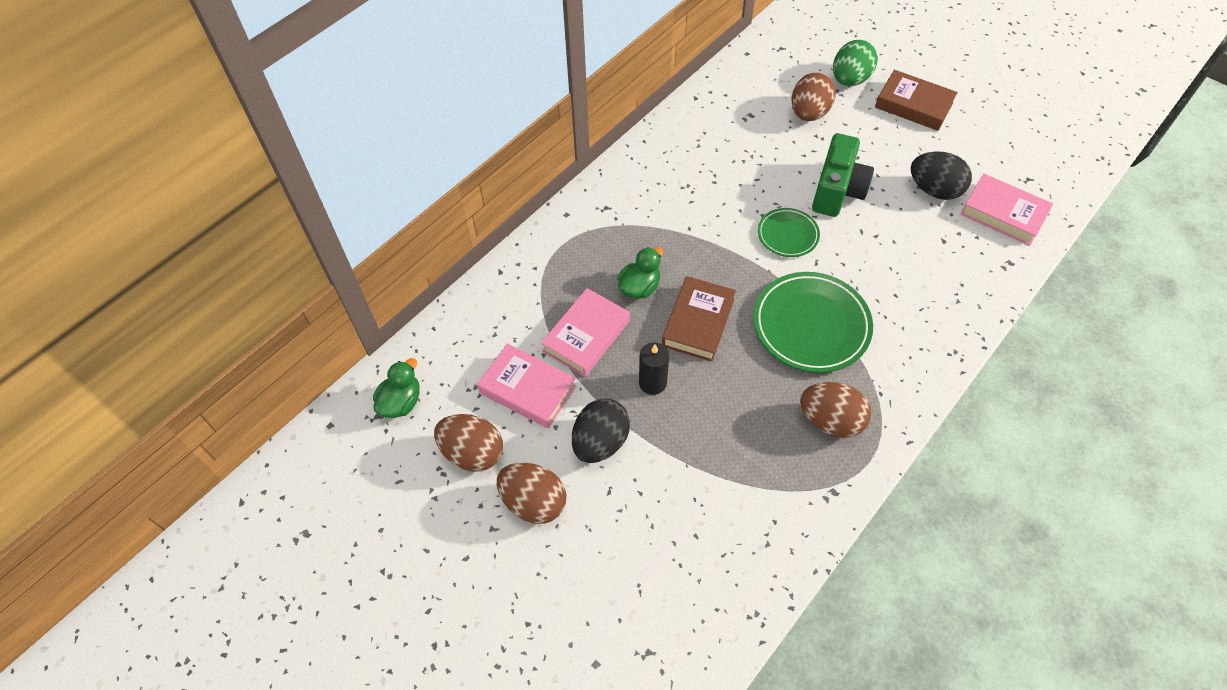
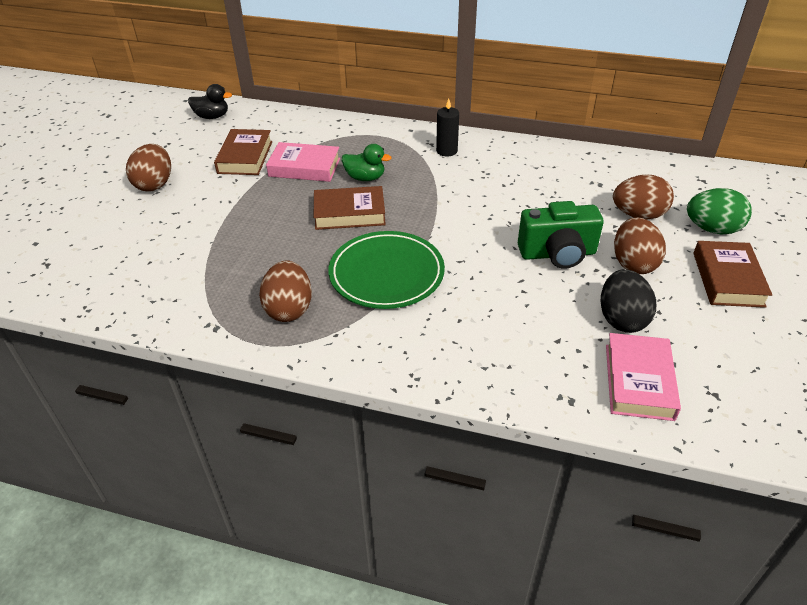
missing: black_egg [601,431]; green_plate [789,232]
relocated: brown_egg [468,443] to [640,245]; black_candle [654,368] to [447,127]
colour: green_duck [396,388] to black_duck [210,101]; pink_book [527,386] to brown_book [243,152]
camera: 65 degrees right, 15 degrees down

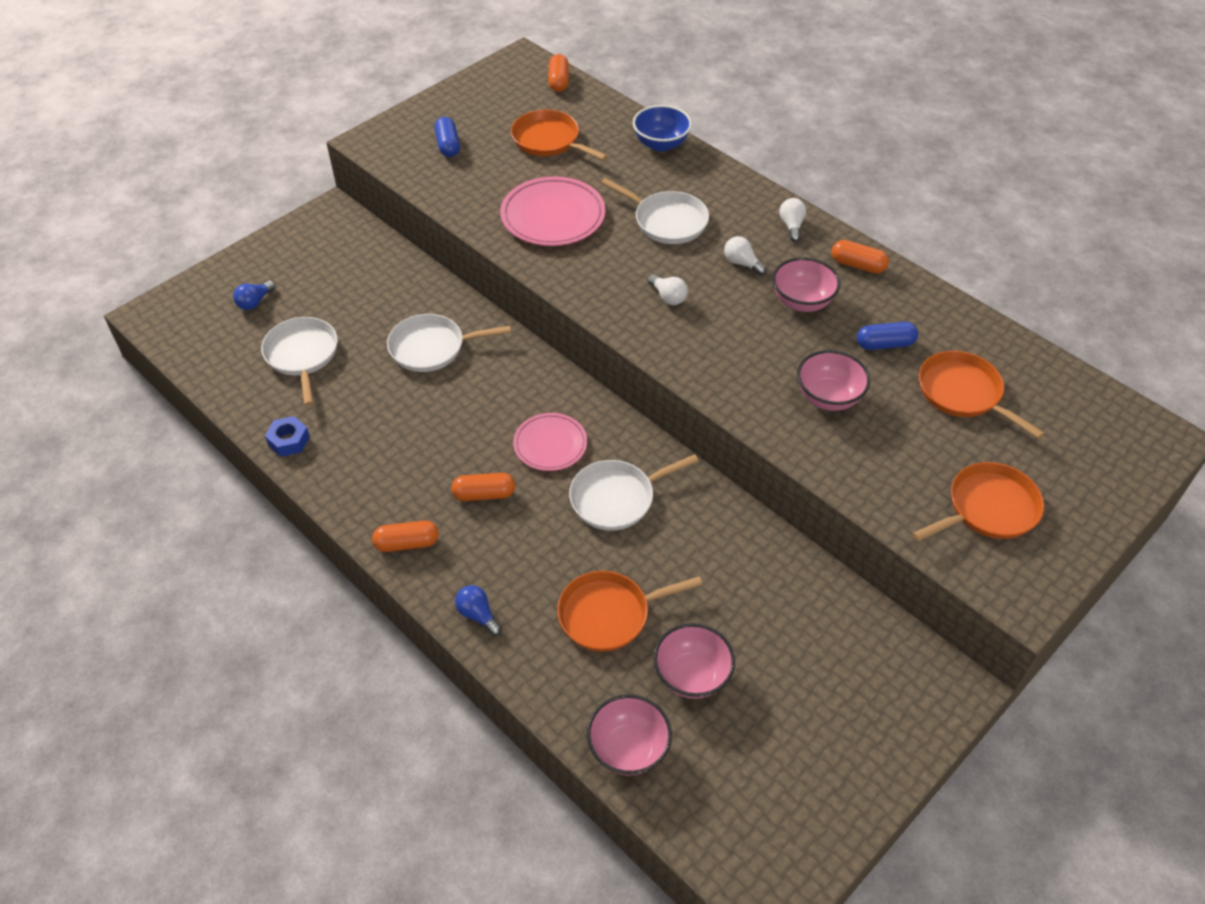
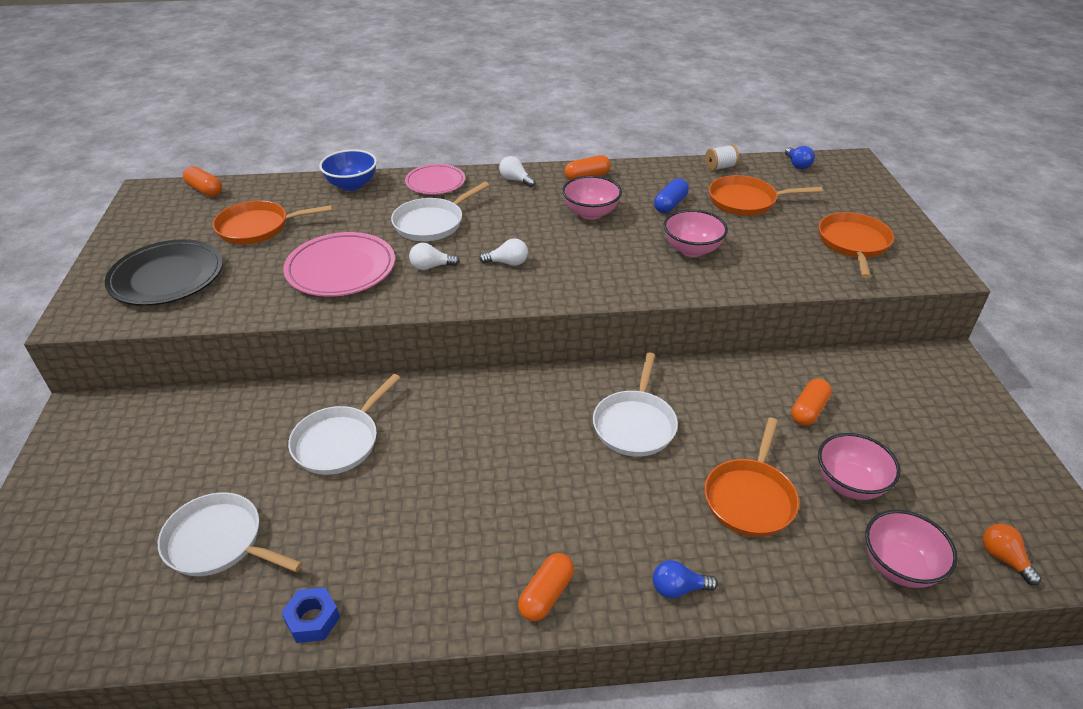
appeared: white_spool [722,158]; orange_light_bulb [1012,554]
relocated: blue_light_bulb [254,295] to [800,157]; orange_capsule [483,487] to [811,402]; pink_plate [550,442] to [435,179]; white_light_bulb [745,256] to [434,256]
exchanged: blue_capsule [447,137] to black_plate [164,272]
spun: white_pan [655,211] = [440,211] 150 degrees clockwise
camera: 50 degrees left, 10 degrees down

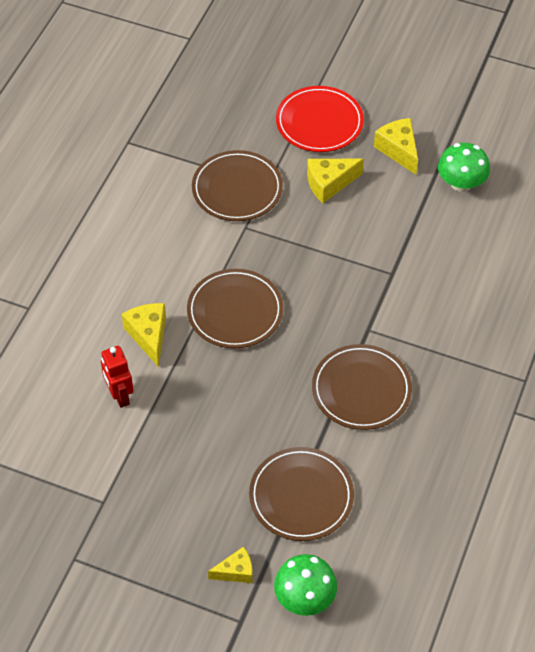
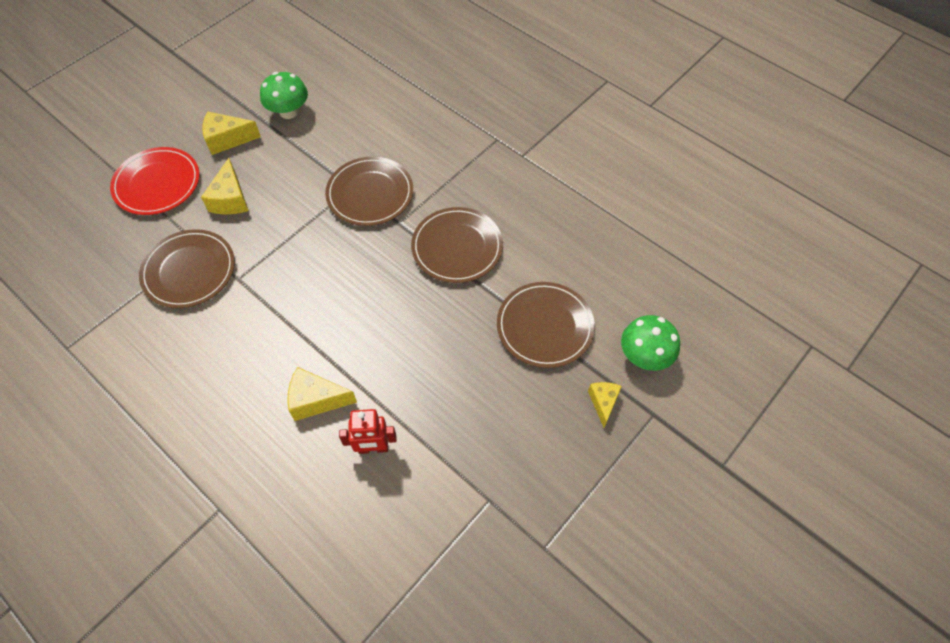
relocated: brown_plate [235,308] to [369,191]
camera: 70 degrees left, 5 degrees up

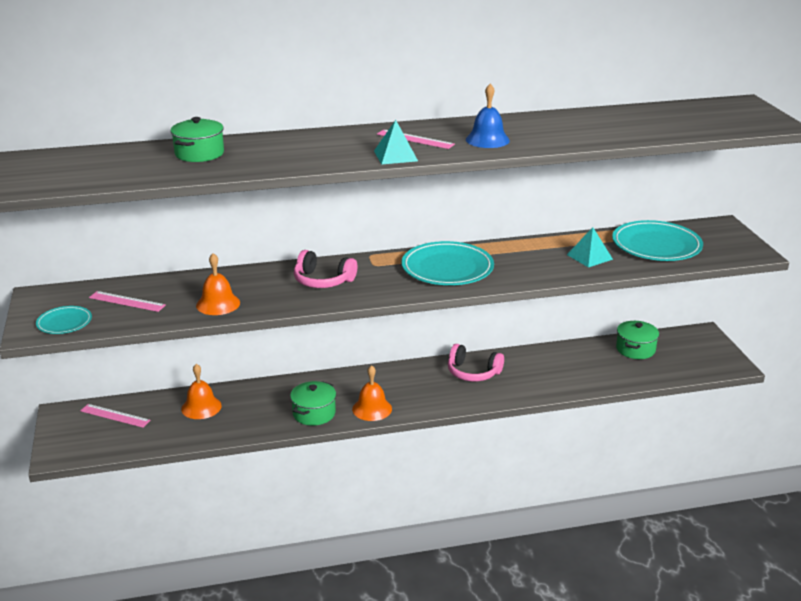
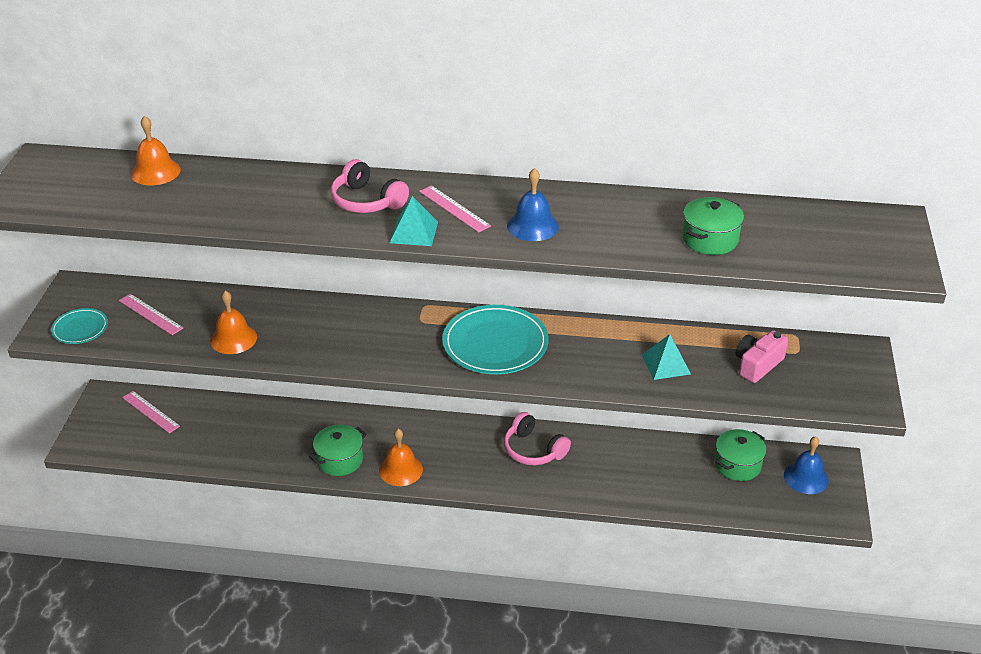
appeared: blue_bell [806,465]
relocated: green_pot [197,139] to [713,226]; orange_bell [201,391] to [156,150]; pink_headphones [325,269] to [369,186]
exchanged: turquoise_plate [657,240] to pink_camera [762,356]
camera: 20 degrees right, 10 degrees up

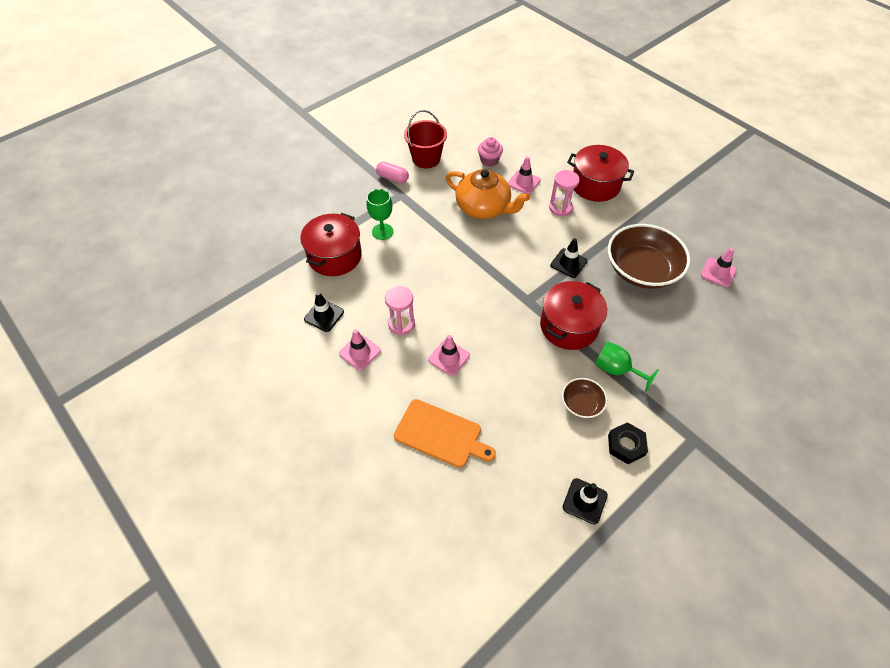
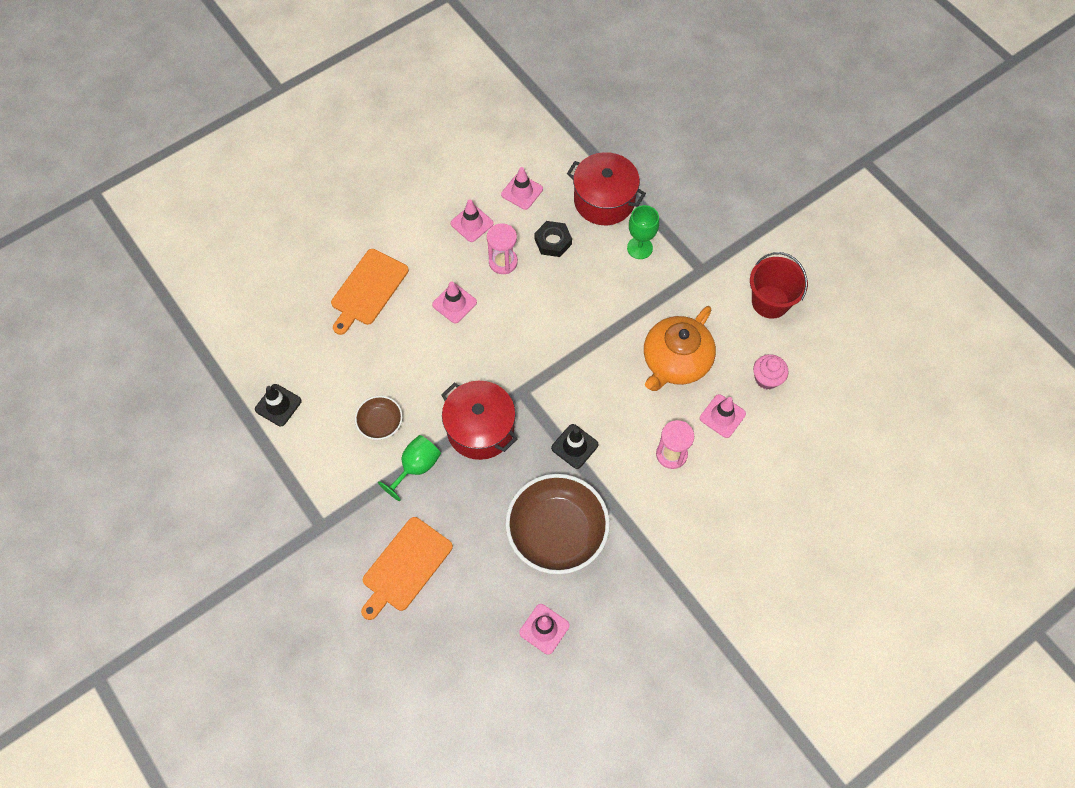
missing: pink_capsule [392,172]; red_pot [600,173]
appeared: orange_cutting_board [407,568]
relocated: black_nut [628,443] to [553,239]
colour: black_traffic_cone [324,312] to pink_traffic_cone [522,188]
camera: 95 degrees right, 10 degrees up

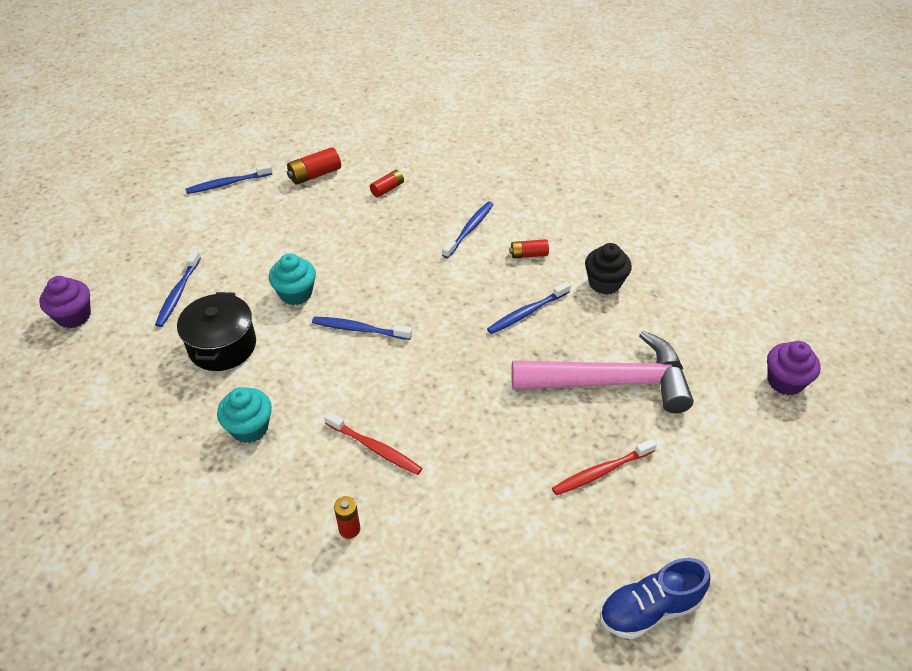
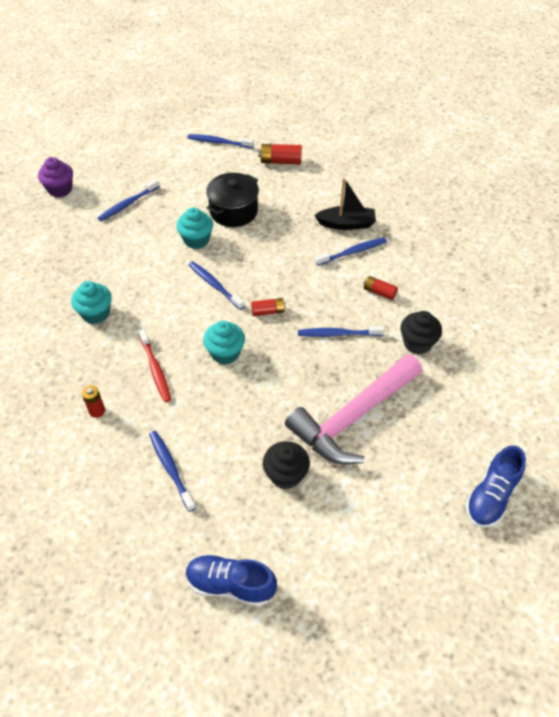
appeared: blue_toothbrush [172,471]; turquoise_cupcake [224,342]; black_boat [345,204]
relocated: black_pot [216,331] to [232,200]; red_battery [387,184] to [268,307]
exchanged: red_toothbrush [604,467] to black_cupcake [286,465]; purple_cupcake [793,368] to blue_shoe [495,487]
spun: pink_hammer [602,372] = [354,409] 105 degrees clockwise
camera: 35 degrees right, 5 degrees up

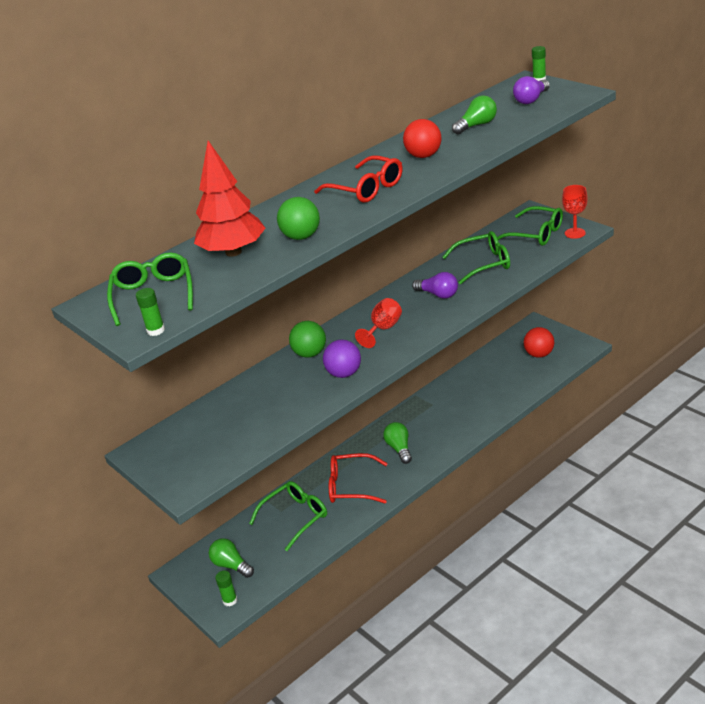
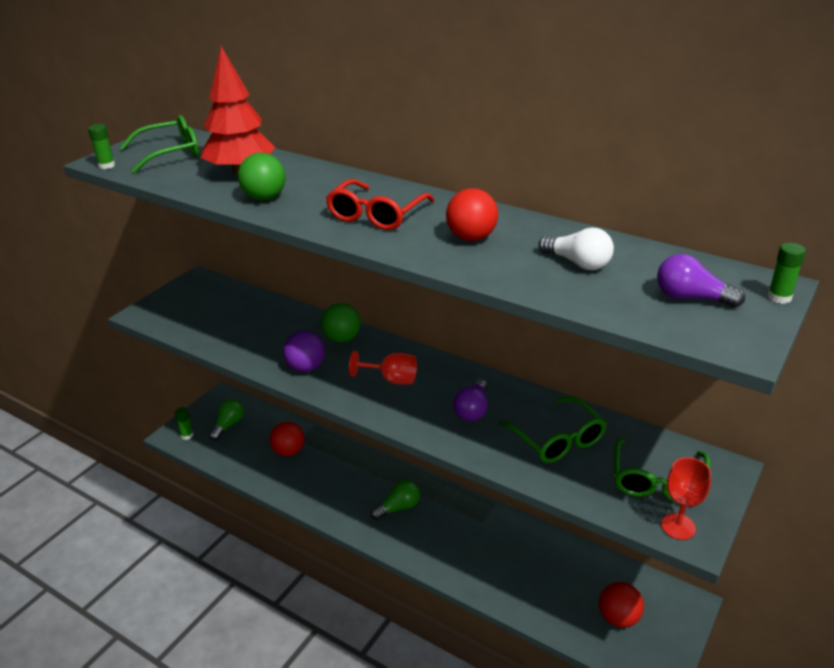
missing: red_glasses [358,478]
exchanged: green_glasses [288,516] to red_ball [287,439]
colour: green_light_bulb [474,114] to white_light_bulb [576,248]
camera: 70 degrees right, 0 degrees up

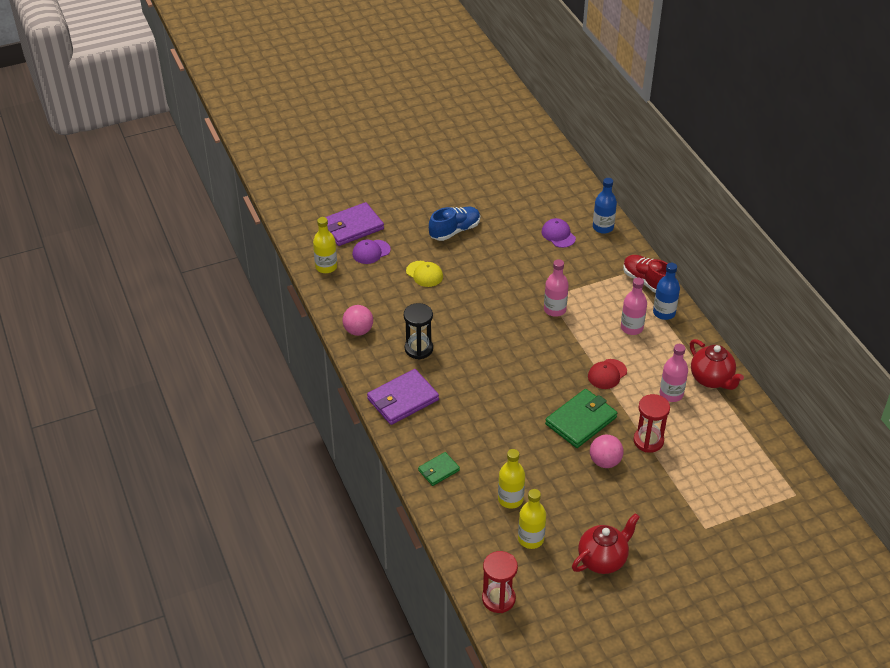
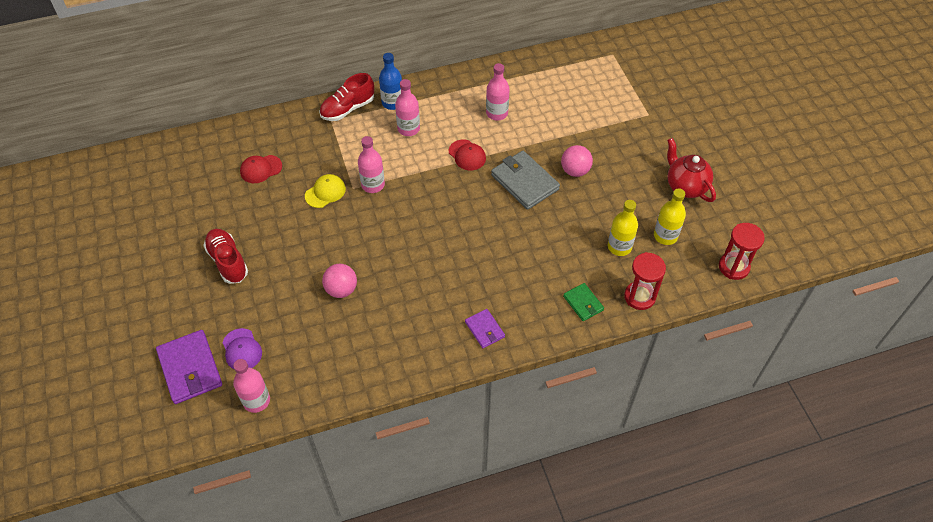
missing: black_hourglass [418,331]; blue_bottle [605,206]; red_teapot [717,364]
relocated: pink_ball [358,320] to [339,281]; yellow_cap [424,274] to [325,191]; red_hourglass [651,423] to [645,281]
colour: yellow_bottle [325,245] to pink_bottle [251,386]; blue_shoe [454,224] to red_shoe [225,256]; purple_cap [558,233] to red_cap [261,169]; green_wallet [581,418] to grey_wallet [525,180]
size: purple_wallet [403,397] = [485,328] x0.55
camera: 85 degrees left, 10 degrees up

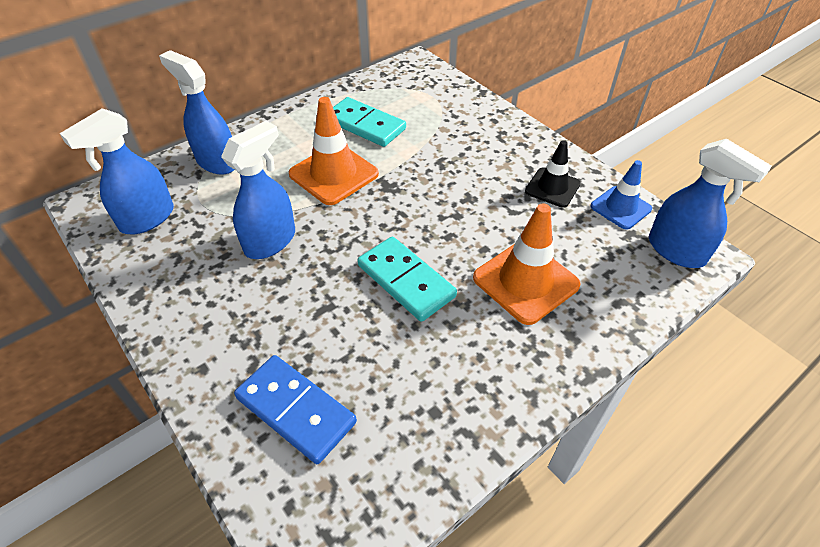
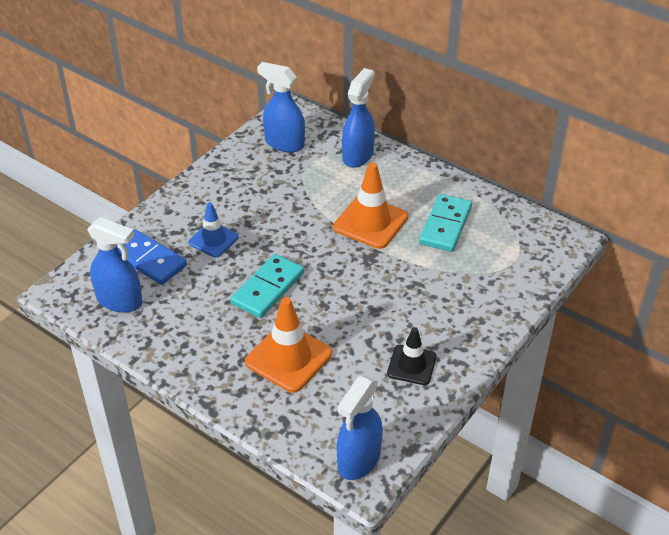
relocated: blue_spray_bottle [258,190] to [115,265]; blue_traffic_cone [621,195] to [214,229]
spun: blue_domino [295,409] = [152,257] 75 degrees counterclockwise
camera: 75 degrees right, 5 degrees down

